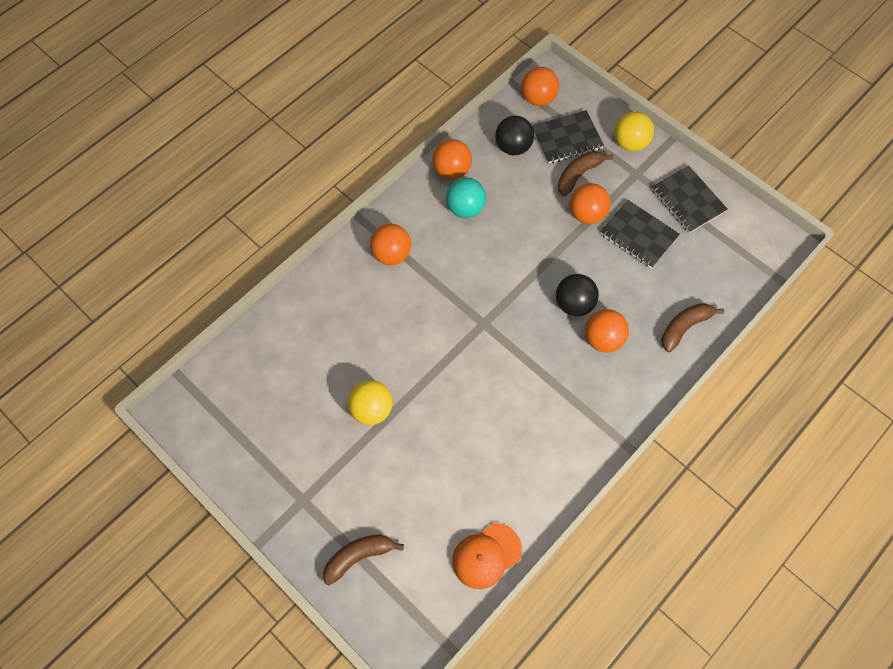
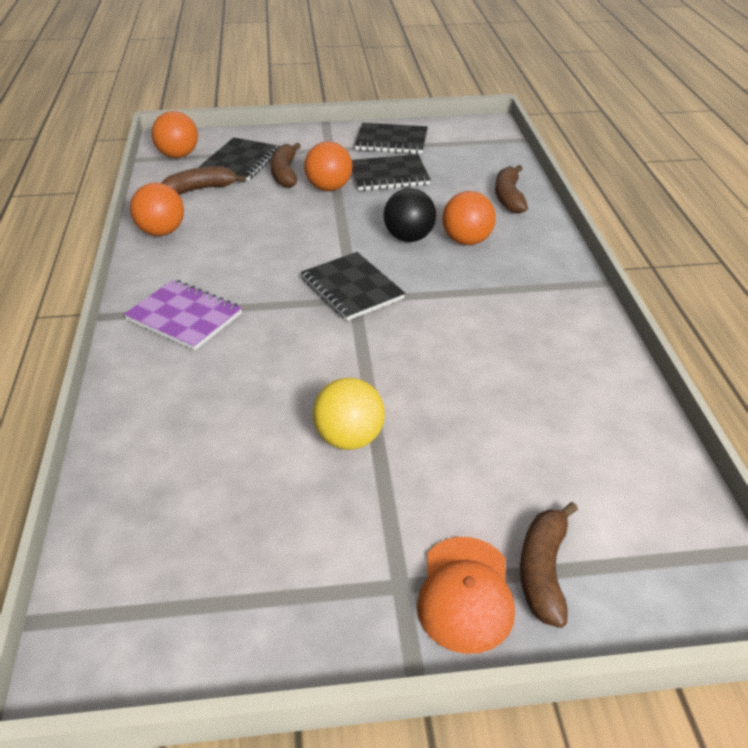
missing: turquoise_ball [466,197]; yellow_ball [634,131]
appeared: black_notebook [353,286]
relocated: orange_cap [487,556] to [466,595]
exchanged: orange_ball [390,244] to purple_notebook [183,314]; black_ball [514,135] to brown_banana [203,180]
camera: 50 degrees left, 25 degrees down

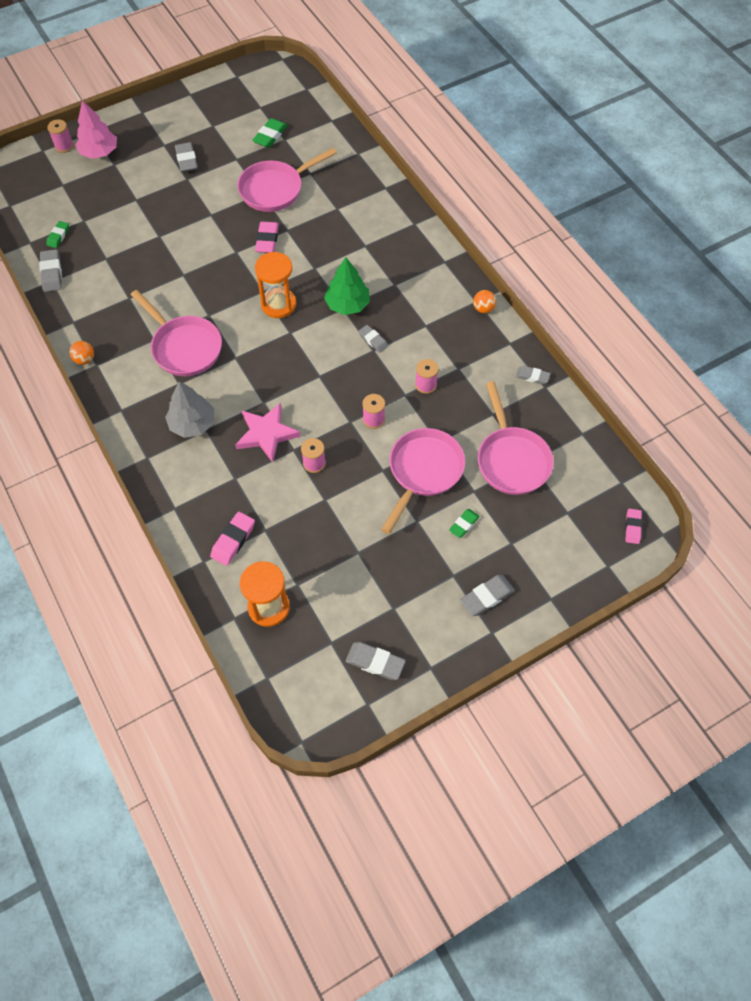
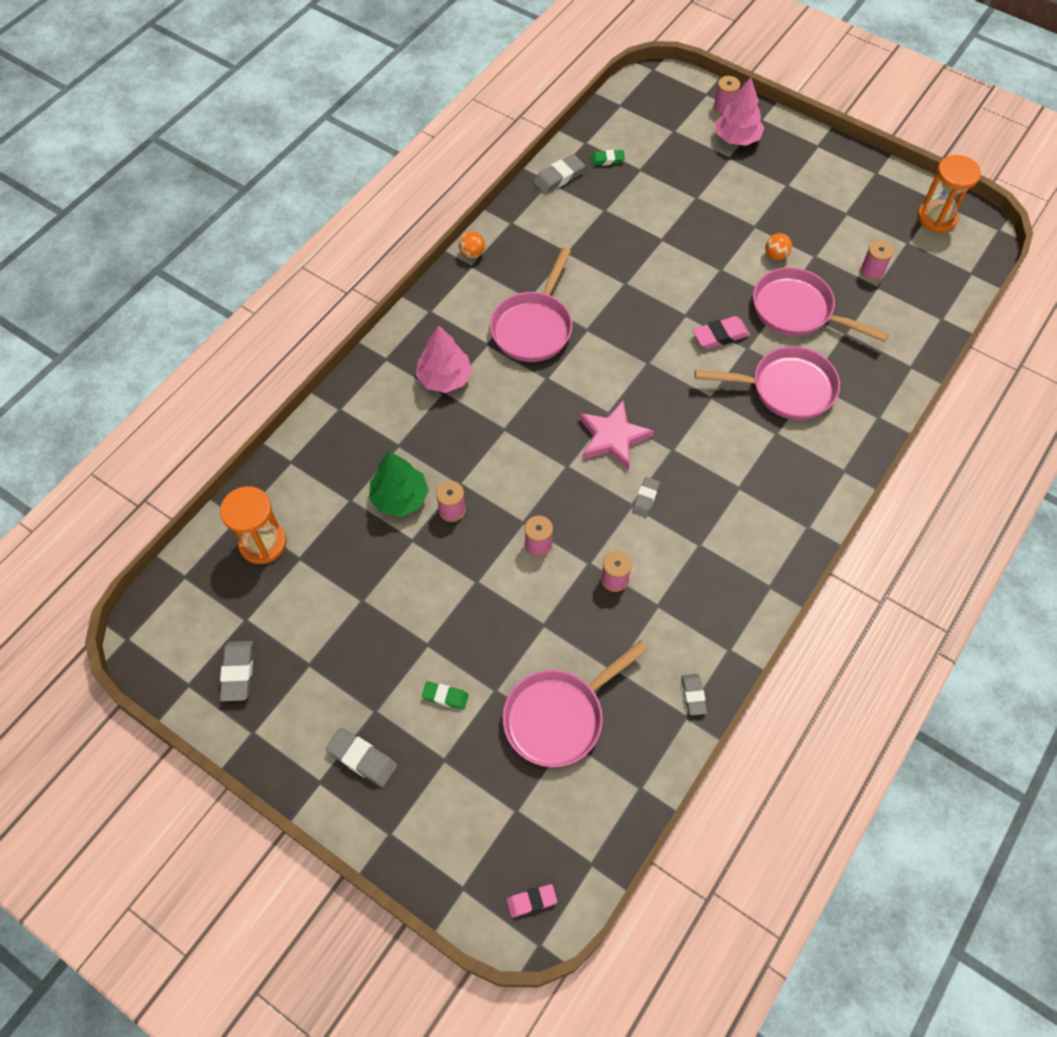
missing: grey_eraser [186,157]; pink_eraser [232,539]
relocated: pink_star [268,433] to [617,435]; orange_hourglass [275,285] to [949,194]; green_tree [347,286] to [399,484]; pink_pan [423,481] to [767,383]; orange_ball [484,301] to [778,246]
exchanged: green_eraser [270,133] to pink_spool [877,260]
colour: grey_tree [190,409] to pink_tree [444,359]
camera: 65 degrees right, 0 degrees up

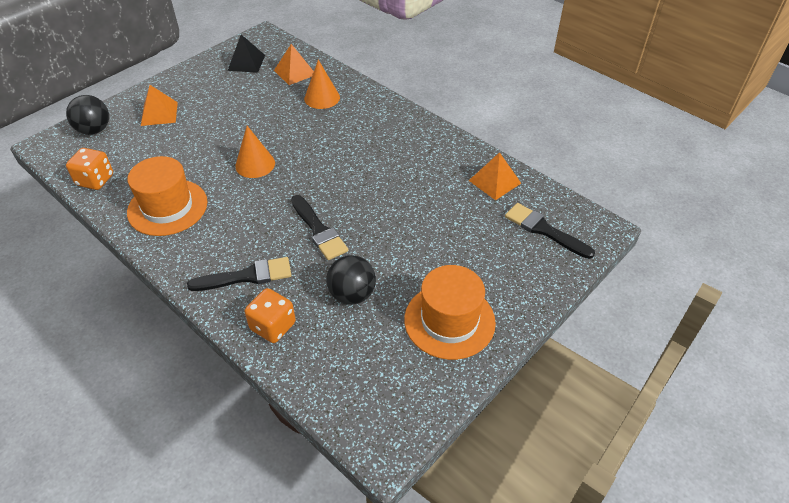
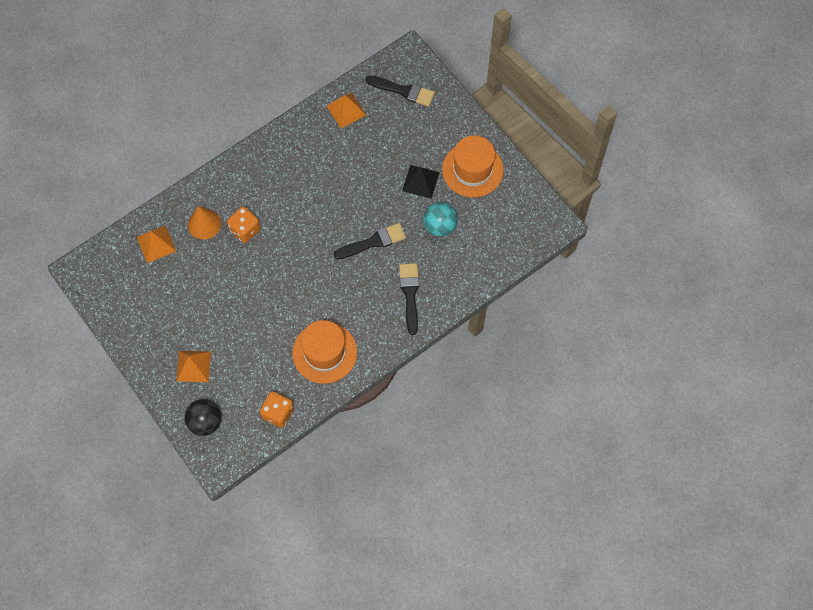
missing: orange_cone [255,152]
relocated: black_pyramid [246,54] to [421,182]; orange_dice [270,315] to [244,224]
colour: black_ball [351,280] to turquoise_ball [440,219]
spun: black_brush [550,231] = [400,91] 120 degrees counterclockwise
camera: 80 degrees left, 20 degrees up

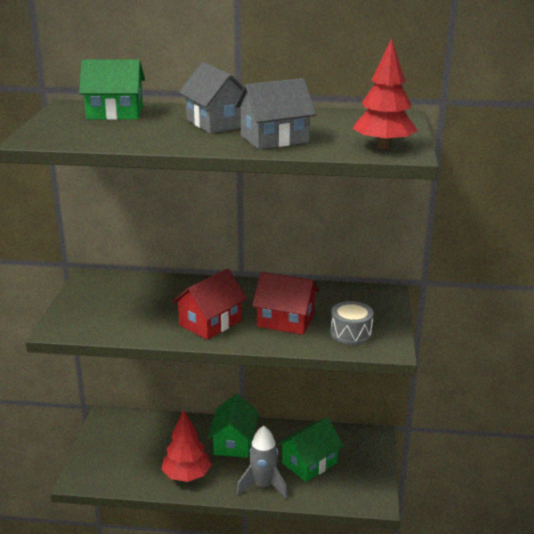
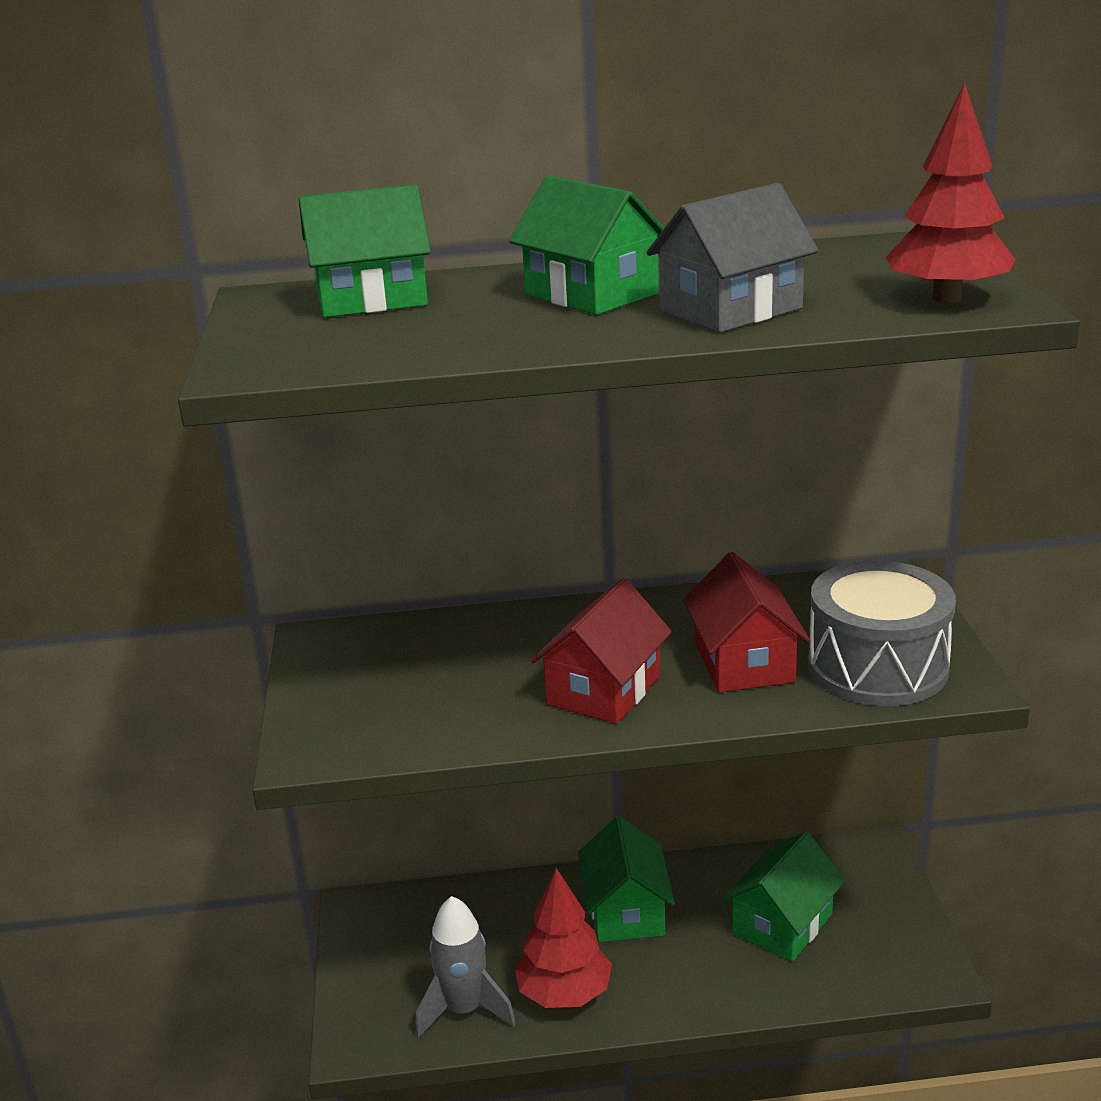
relocated: grey_rocket [262,462] to [465,967]
colour: grey_house [211,98] to green_house [586,245]
spun: red_house [285,303] = [746,622] 75 degrees clockwise
size: grey_drum [352,323] = [882,633] x1.73
camera: 10 degrees left, 0 degrees up

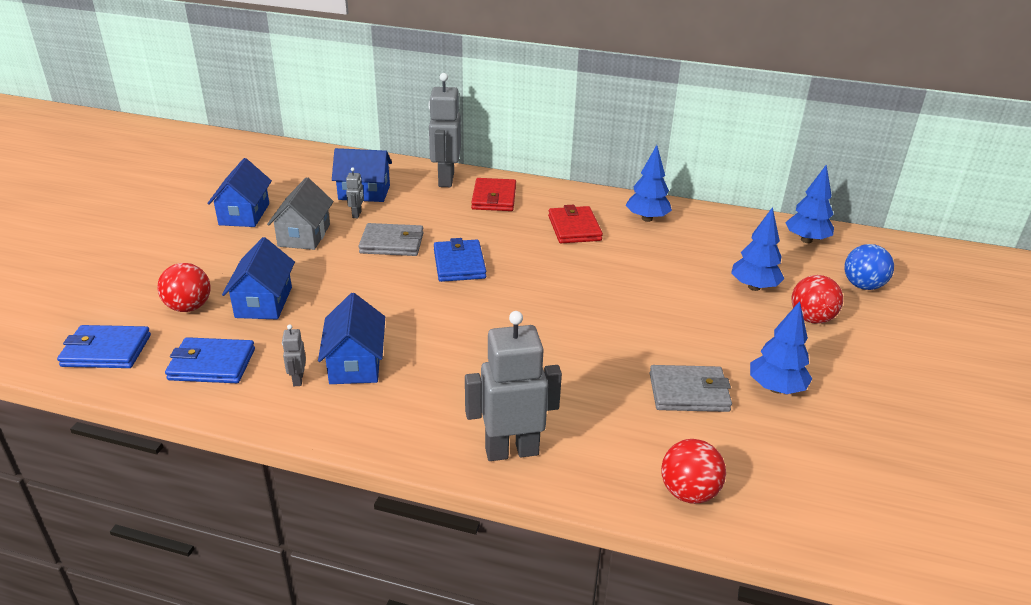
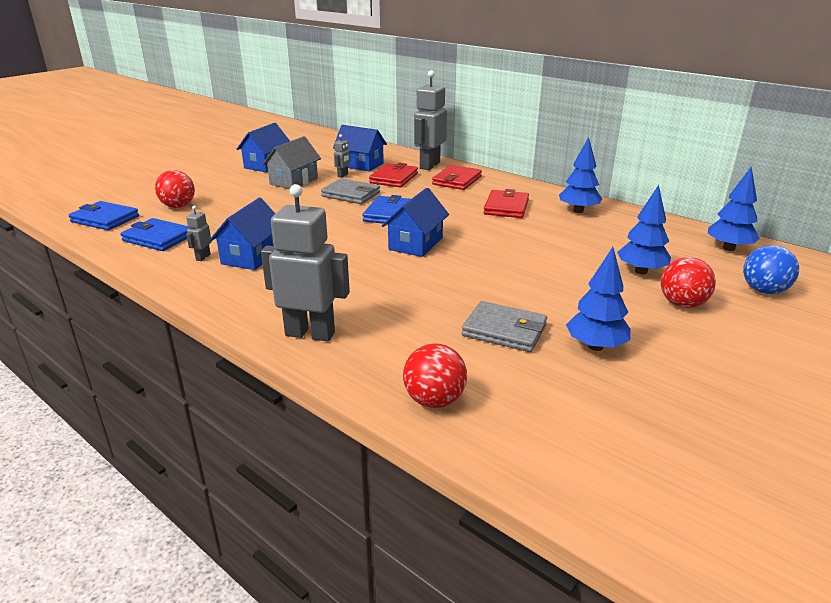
appeared: red_wallet [393,175]
relocated: blue_house [258,278] to [415,222]
camera: 25 degrees right, 5 degrees down

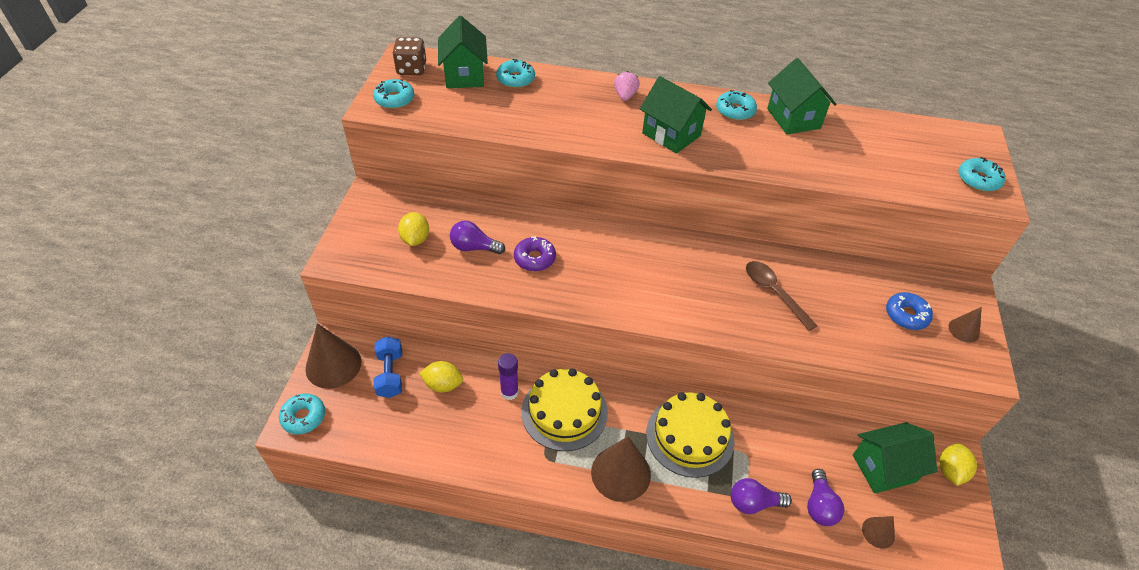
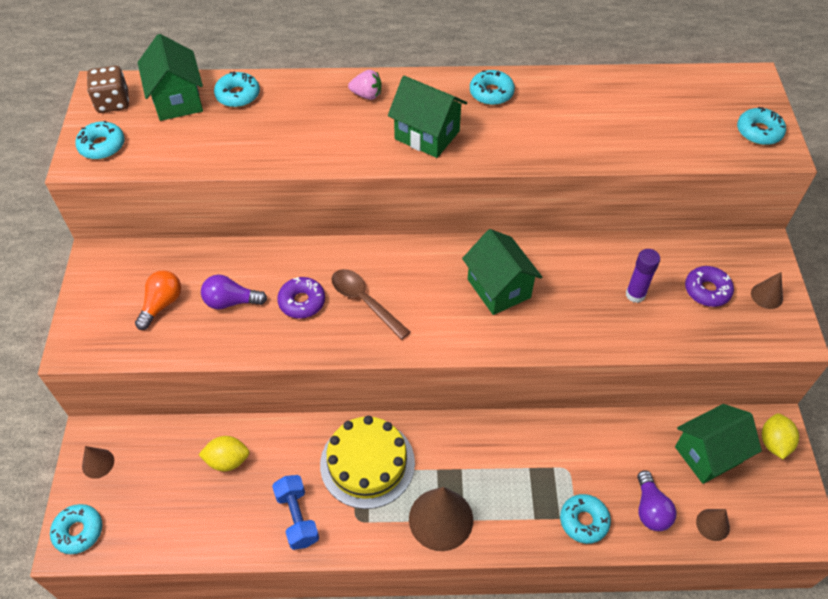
missing: yellow_cake [690,435]
relocated: blue_dumbbell [387,367] to [295,512]; purple_glue_stick [508,376] to [643,276]; brown_spoon [781,296] to [370,304]; green_house [802,96] to [502,272]
exchanged: yellow_lemon [413,229] to orange_light_bulb [158,300]; purple_light_bulb [761,496] to turquoise_donut [585,519]
colour: blue_donut [909,311] to purple_donut [709,286]
spun: pink_strawberry [627,86] = [364,85] 105 degrees clockwise
size: brown_cone [333,356] = [98,462] x0.51
camera: 10 degrees left, 5 degrees up

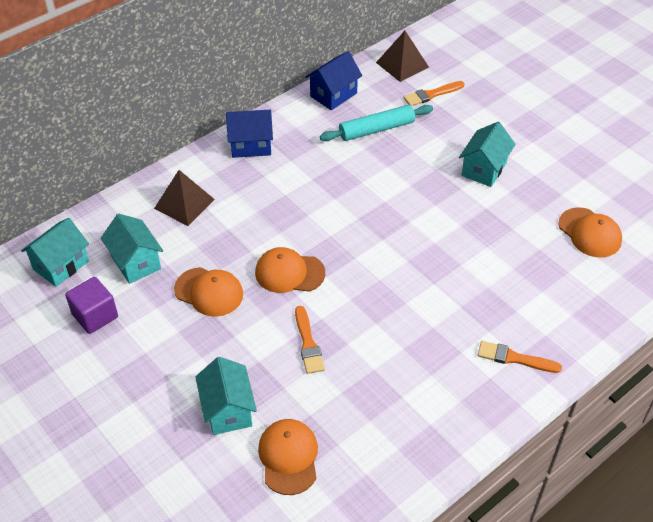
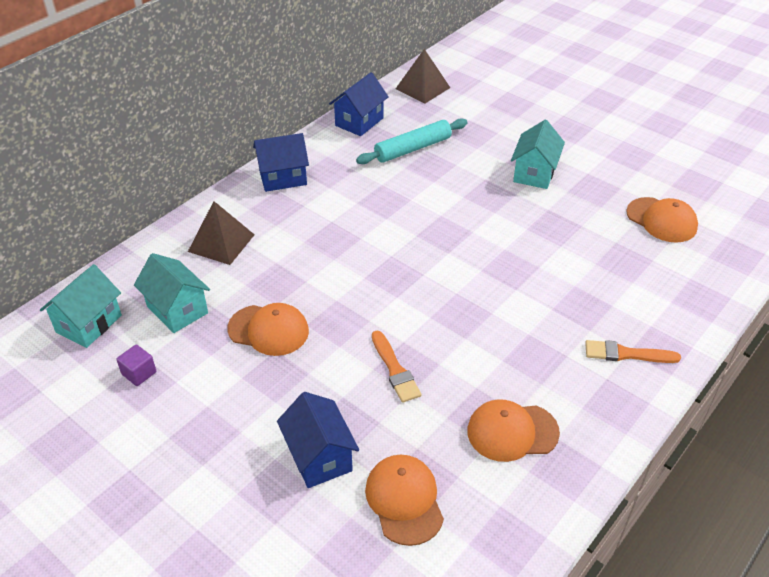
missing: orange_brush [434,93]
relocated: orange_cap [290,270] to [513,430]
colour: turquoise_house [226,396] to blue_house [318,440]
size: purple_cube [91,305] = [136,365] x0.62
camera: 10 degrees left, 5 degrees down

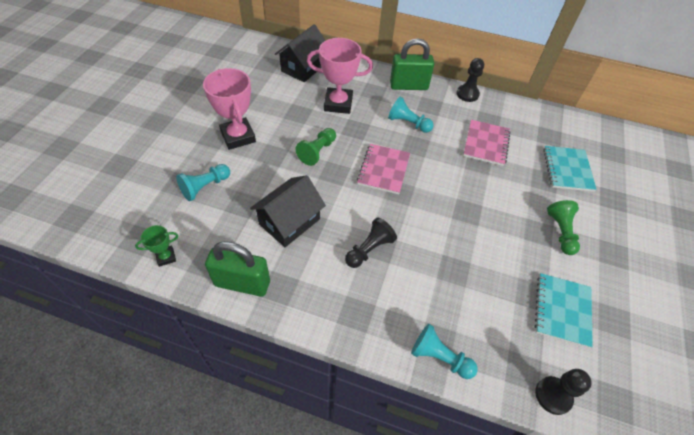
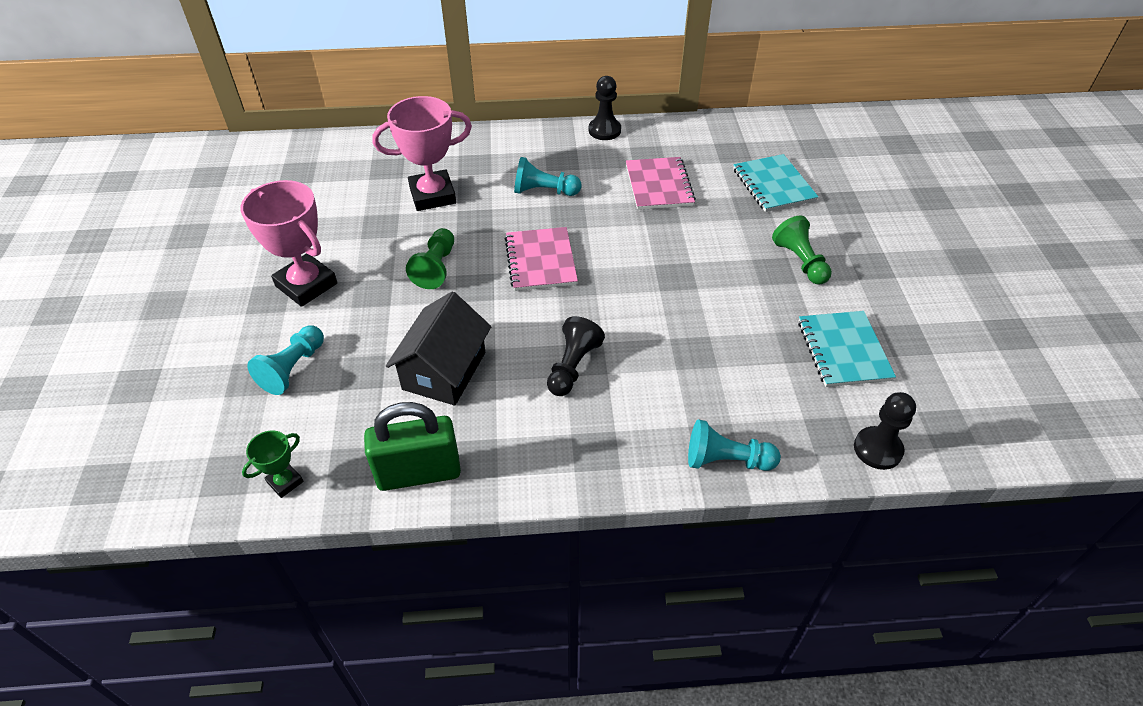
missing: black_house [300,53]; green_padlock [412,64]
camera: 20 degrees left, 5 degrees down

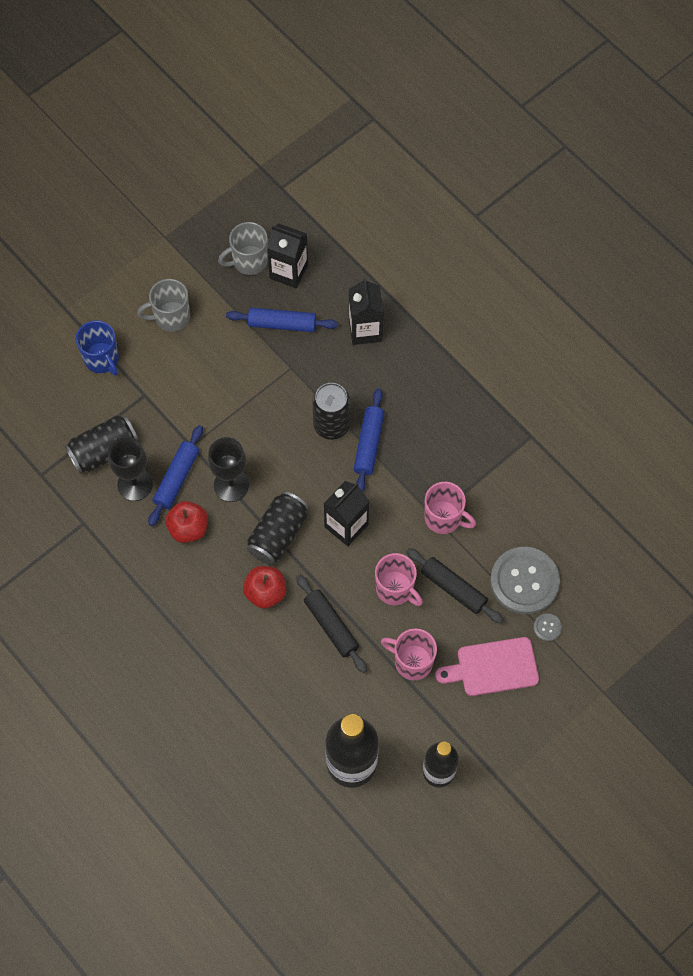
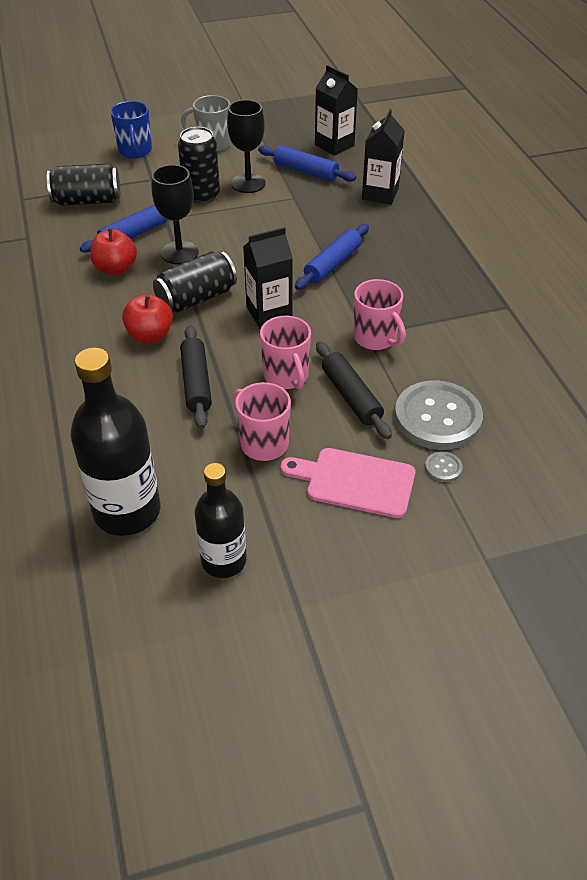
missing: grey_mug [243,248]
relocated: black_goblet [130,468] to [246,146]; black_can [331,411] to [199,165]
camera: 25 degrees right, 20 degrees down

